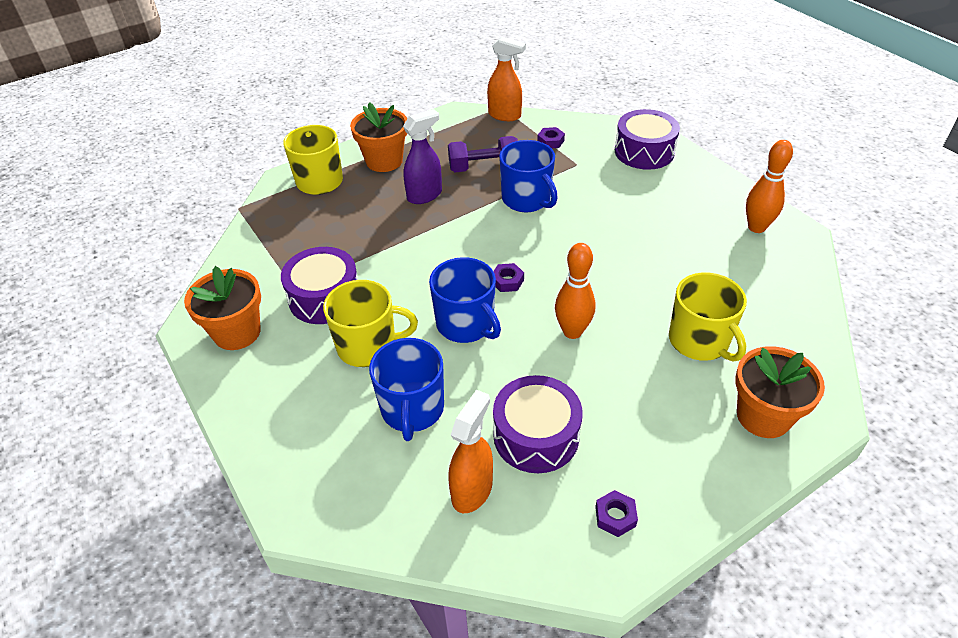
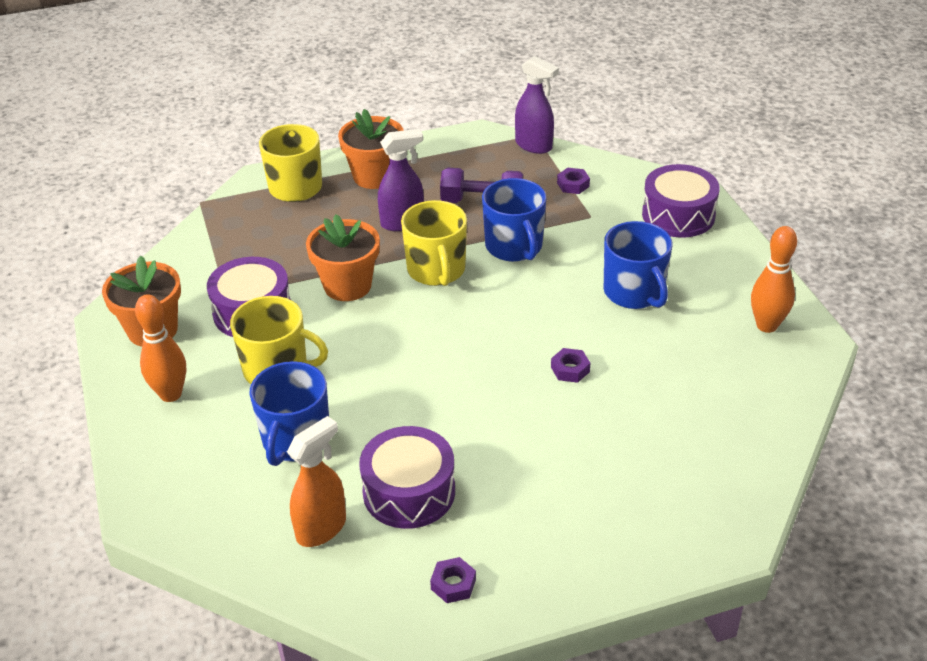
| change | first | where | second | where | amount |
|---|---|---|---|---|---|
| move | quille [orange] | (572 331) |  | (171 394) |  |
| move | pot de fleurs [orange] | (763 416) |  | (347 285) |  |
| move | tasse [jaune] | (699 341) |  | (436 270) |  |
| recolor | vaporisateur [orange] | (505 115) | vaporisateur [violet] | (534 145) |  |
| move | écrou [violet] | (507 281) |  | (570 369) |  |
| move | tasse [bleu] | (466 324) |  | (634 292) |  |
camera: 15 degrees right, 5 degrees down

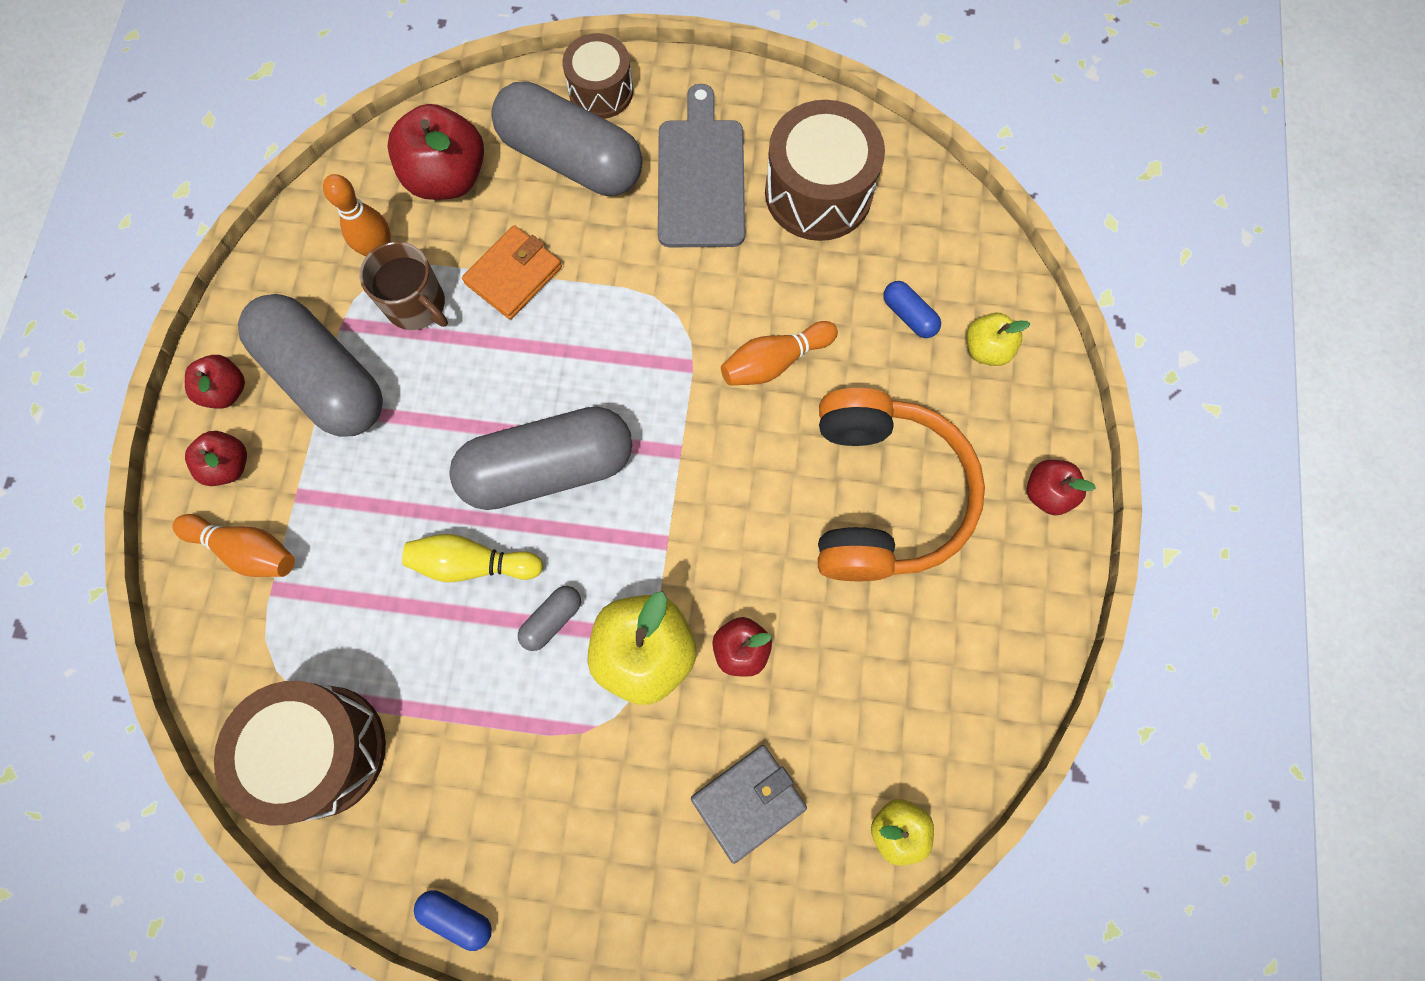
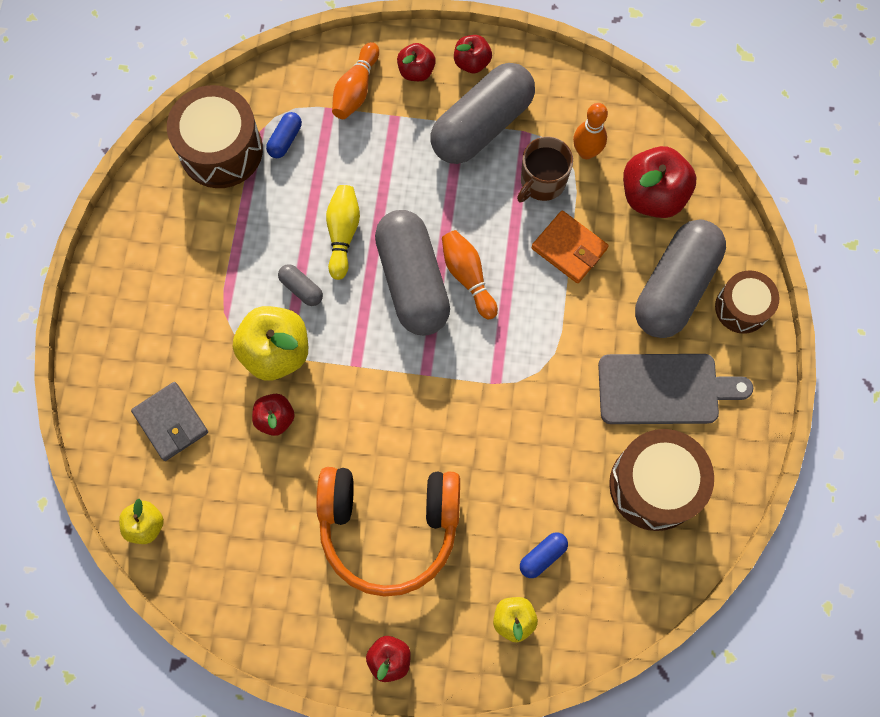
| change | first | where | second | where | amount |
|---|---|---|---|---|---|
| move | gélule [bleu] | (457 917) |  | (285 140) |  |
| move | quille [orange] | (774 362) |  | (468 276) |  |
camera: 90 degrees right, 0 degrees up

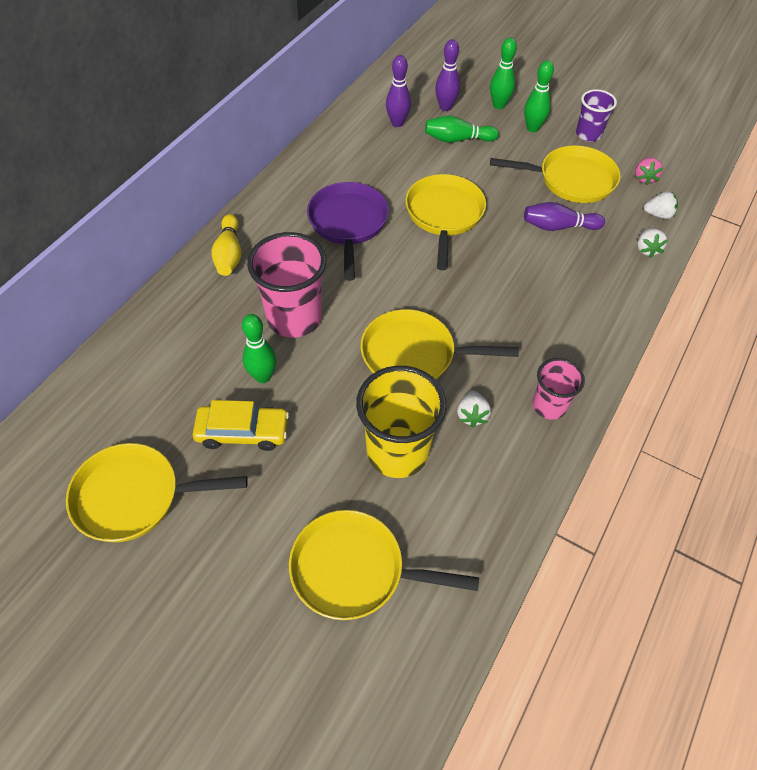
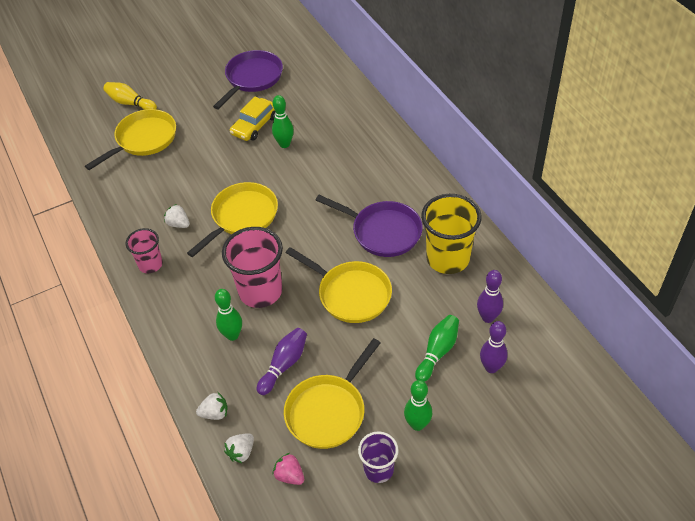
| change | first | where | second | where | amount |
|---|---|---|---|---|---|
| move | quille [jaune] | (229 254) |  | (130 103) |  |
| rotate | fraise [blanc] | (647 249) |  | (215 413) | 135 degrees clockwise |
| recolor | poêle [jaune] | (135 497) | poêle [violet] | (252 78) |  |
| move | quille [vert] | (499 105) |  | (232 335) |  |
| move | gobelet [rose] | (294 318) |  | (260 291) |  |
| move | gobelet [jaune] | (397 452) |  | (448 258) |  |
camera: 125 degrees right, 5 degrees down

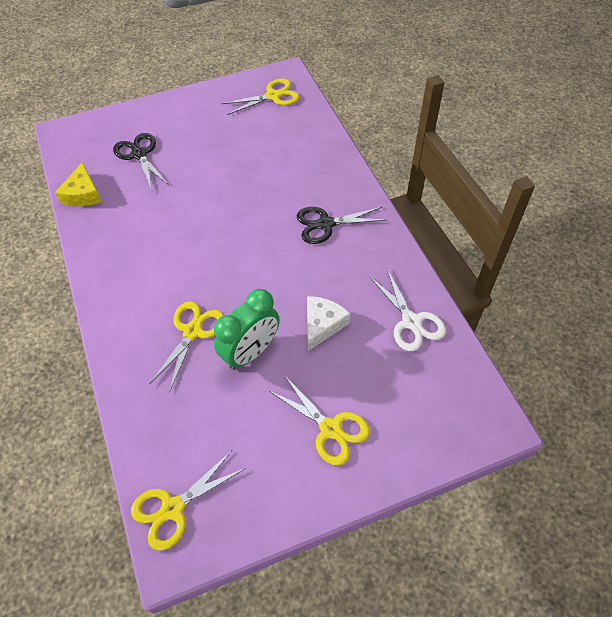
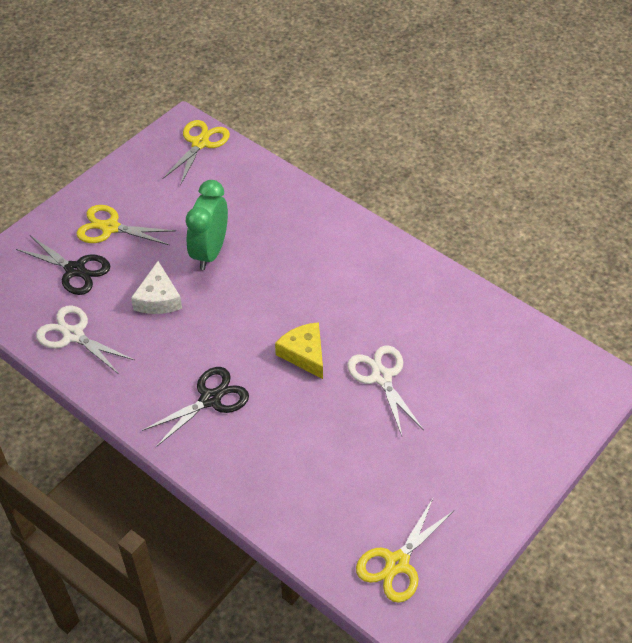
| change | first | where | second | where | amount |
|---|---|---|---|---|---|
| move | ciseaux [noir] | (139 154) |  | (75 270) |  |
| move | fromage [jaune] | (82 194) |  | (304 354) |  |
| insert |  |  | ciseaux [blanc] | (381 377) |  |
| delete | ciseaux [jaune] | (192 331) |  |  |  |
camera: 150 degrees right, 5 degrees down

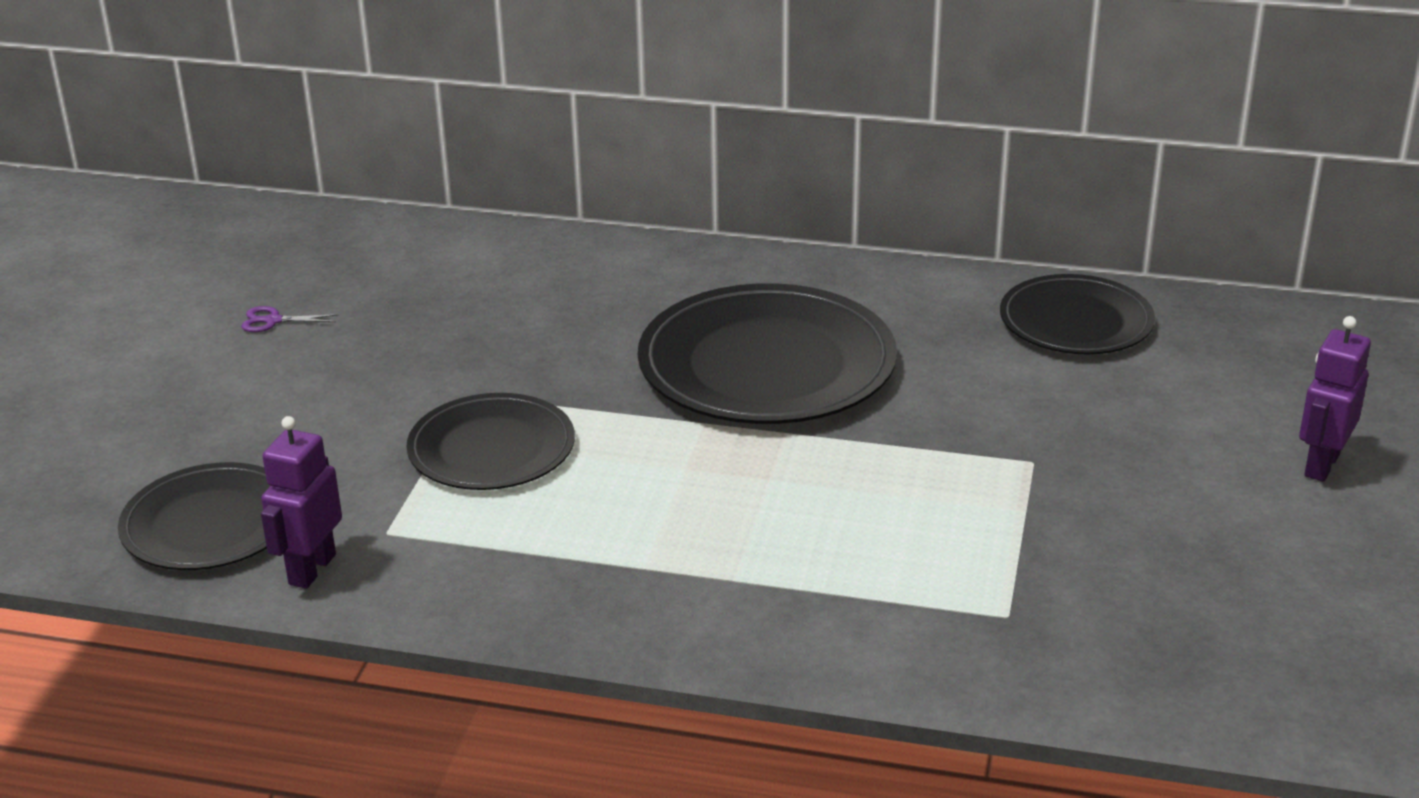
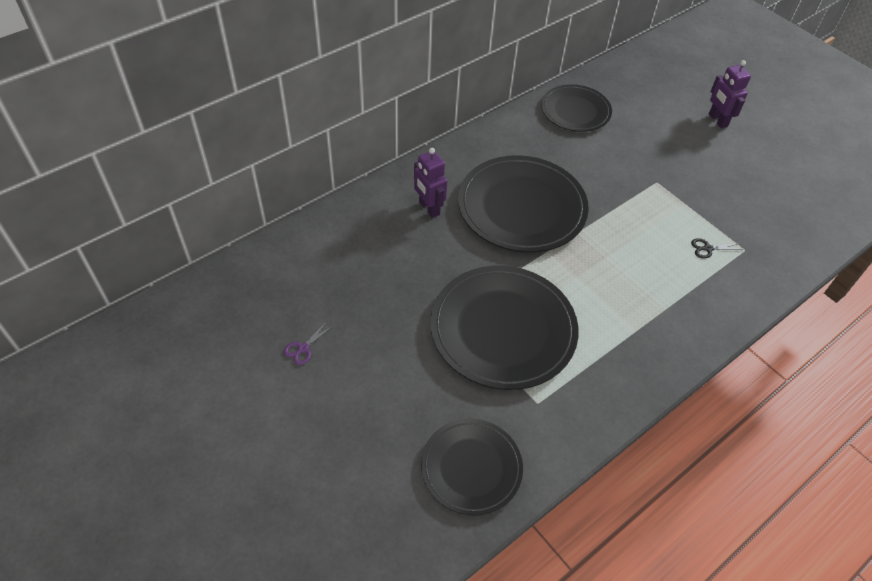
| change | first | where | second | where | amount |
|---|---|---|---|---|---|
| move | robot [violet] | (311 569) |  | (429 208) |  |
| resize | assiette [noir] | (491 449) |  | (503 330) | x1.64 |
| insert |  |  | ciseaux [noir] | (707 248) |  |
camera: 55 degrees left, 20 degrees up

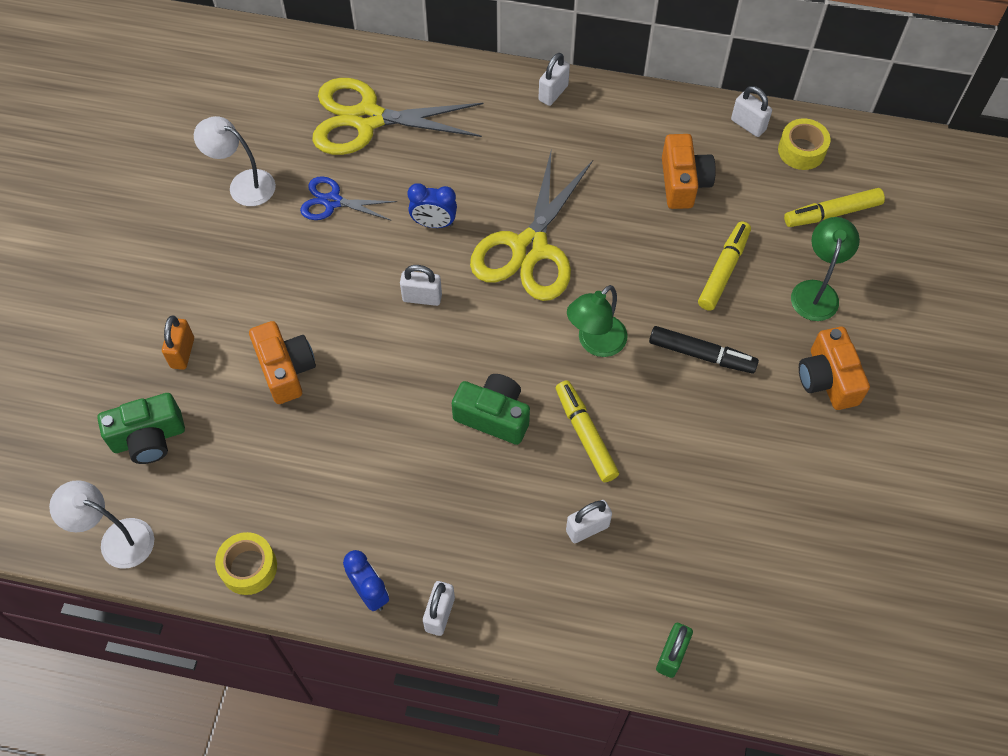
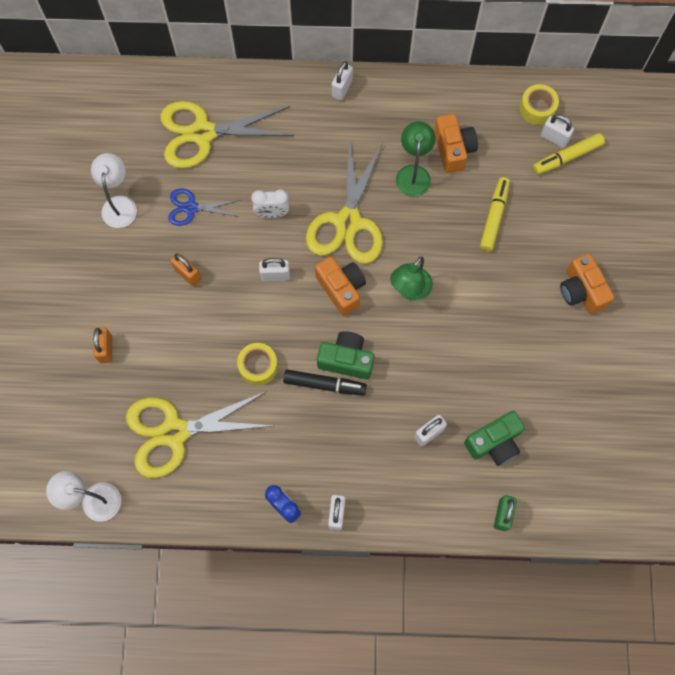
| change | first | where | second | where | amount |
|---|---|---|---|---|---|
| rotate | lampe [blanc] | (243 184) |  | (119 204) | 75 degrees clockwise |
| insert |  |  | ciseaux [jaune] | (175 432) |  |
| insert |  |  | cadenas [orange] | (188 274) |  |
| move | ruban adhésif [jaune] | (248 567) |  | (258 366) |  |
| recolor | réveil [bleu] | (434 223) | réveil [blanc] | (272 213) |  |
| move | feutre [noir] | (701 355) |  | (324 385) |  |
| move | appareil photo [orange] | (285 370) |  | (341 288) |  |
| move | lampe [vert] | (816 291) |  | (413 173) |  |
| move | appareil photo [vert] | (149 438) |  | (494 442) |  |
| move | cadenas [blanc] | (748 125) |  | (554 138) |  |
| delete | feutre [jaune] | (585 435) |  |  |  |
camera: 10 degrees left, 10 degrees up

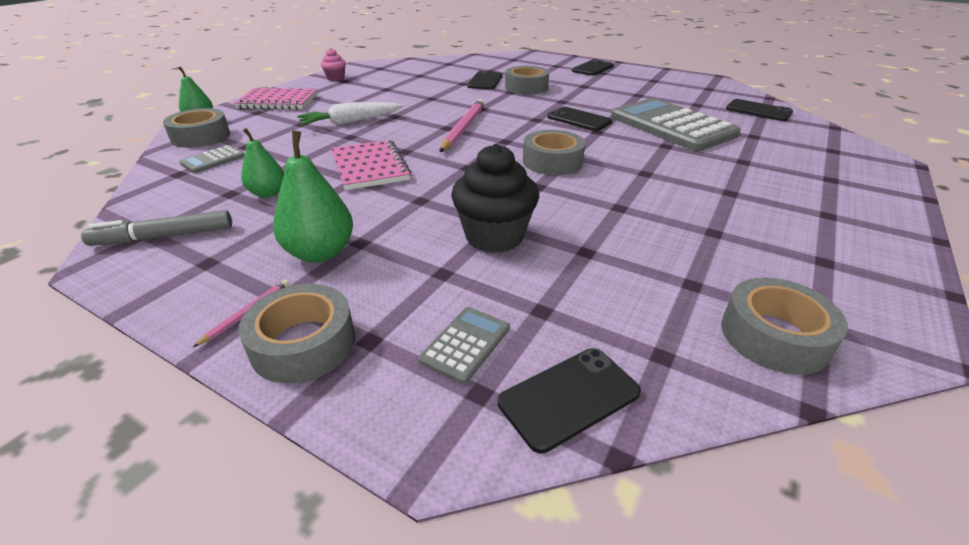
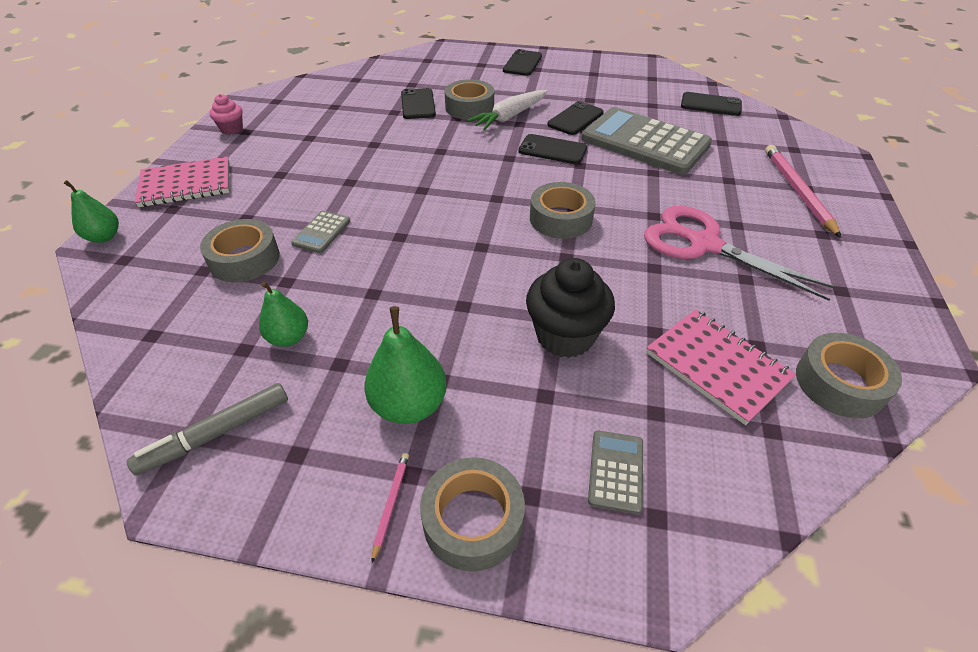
| change | first | where | second | where | amount |
|---|---|---|---|---|---|
| move | ruban adhésif [gris] | (201 136) |  | (244 259) |  |
| move | calculatrice [gris] | (213 160) |  | (322 232) |  |
| move | carotte [blanc] | (351 122) |  | (509 117) |  |
| move | téléphone [noir] | (569 397) |  | (575 119) |  |
| insert |  |  | ciseaux [rose] | (704 244) |  |
| move | carnet [rose] | (370 167) |  | (717 366) |  |
| move | crayon [rose] | (463 128) |  | (798 191) |  |
camera: 20 degrees left, 10 degrees up

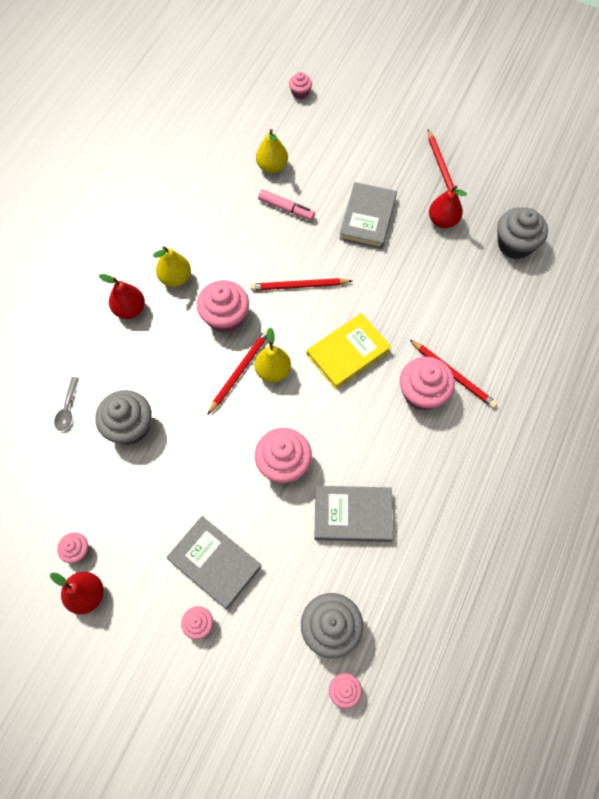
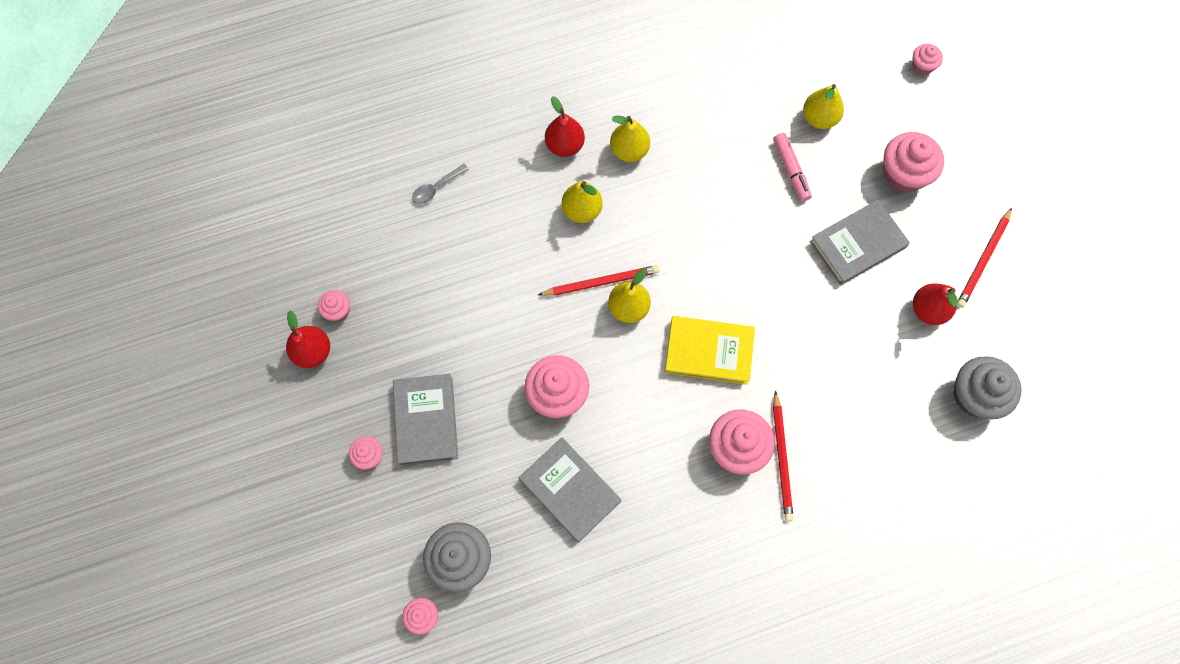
| change | first | where | second | where | amount |
|---|---|---|---|---|---|
| insert |  |  | poire [jaune] | (582 210) |  |
| move | muffin [rose] | (225 317) |  | (903 174) |  |
| delete | muffin [gris] | (130 426) |  |  |  |
| delete | crayon [rouge] | (299 286) |  |  |  |
camera: 45 degrees right, 5 degrees up

